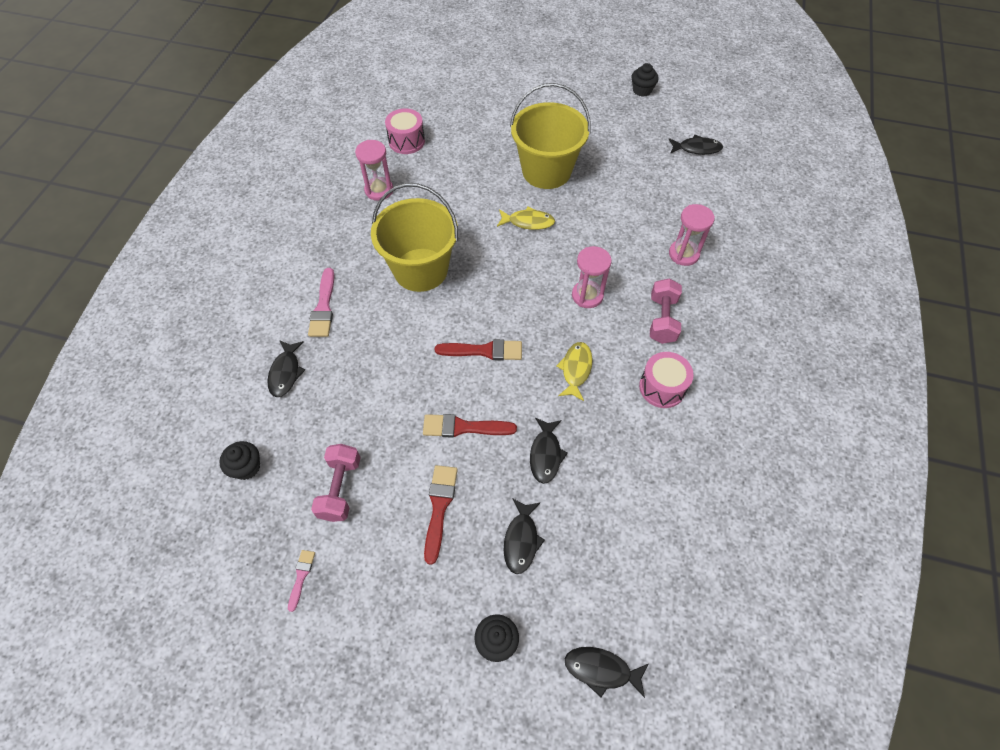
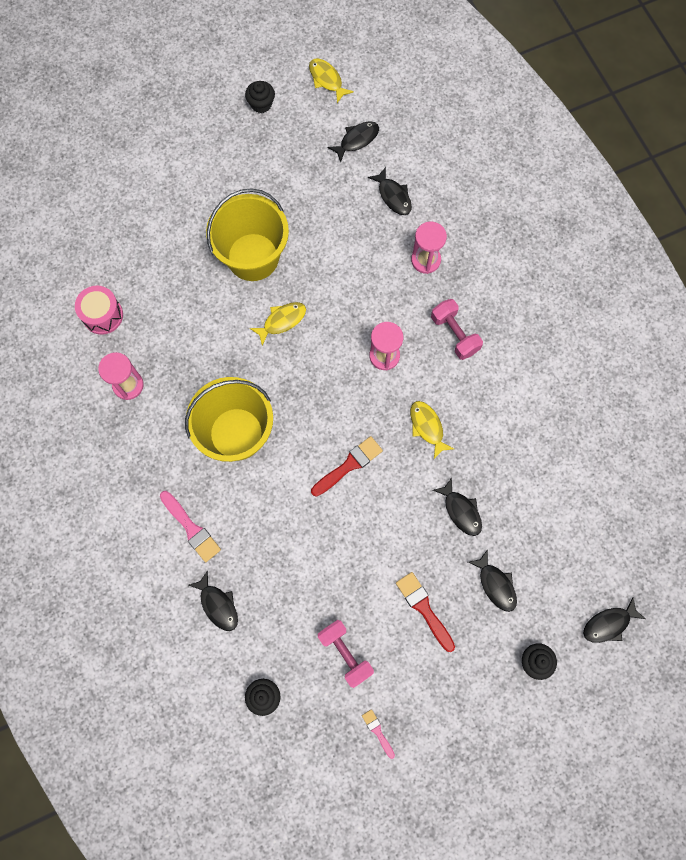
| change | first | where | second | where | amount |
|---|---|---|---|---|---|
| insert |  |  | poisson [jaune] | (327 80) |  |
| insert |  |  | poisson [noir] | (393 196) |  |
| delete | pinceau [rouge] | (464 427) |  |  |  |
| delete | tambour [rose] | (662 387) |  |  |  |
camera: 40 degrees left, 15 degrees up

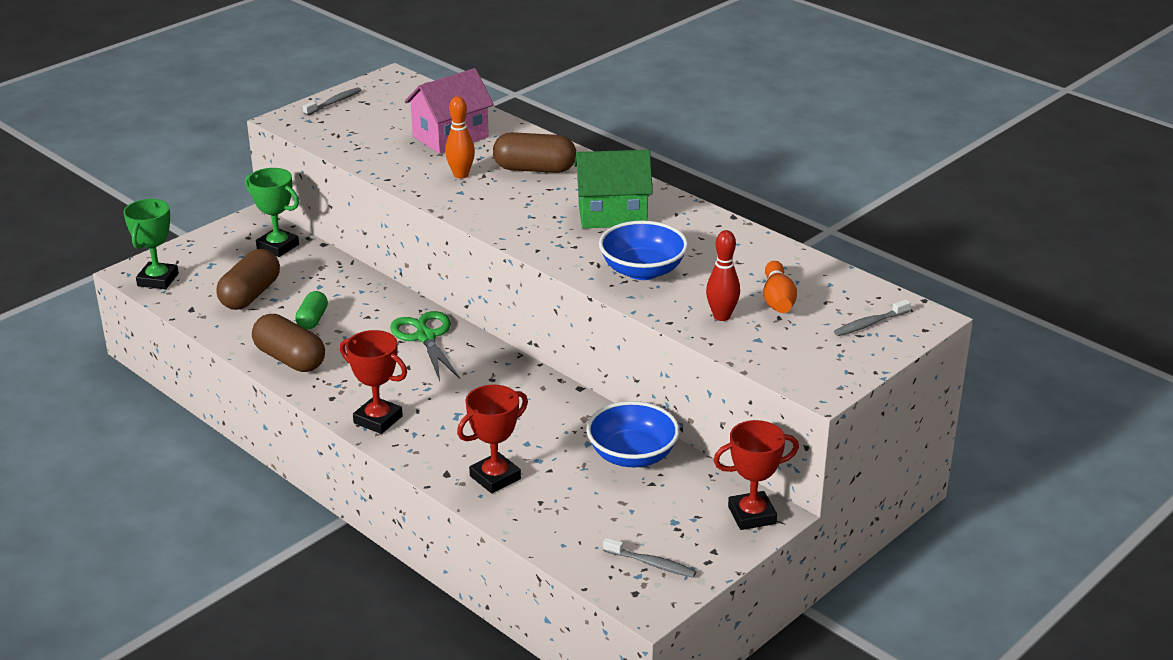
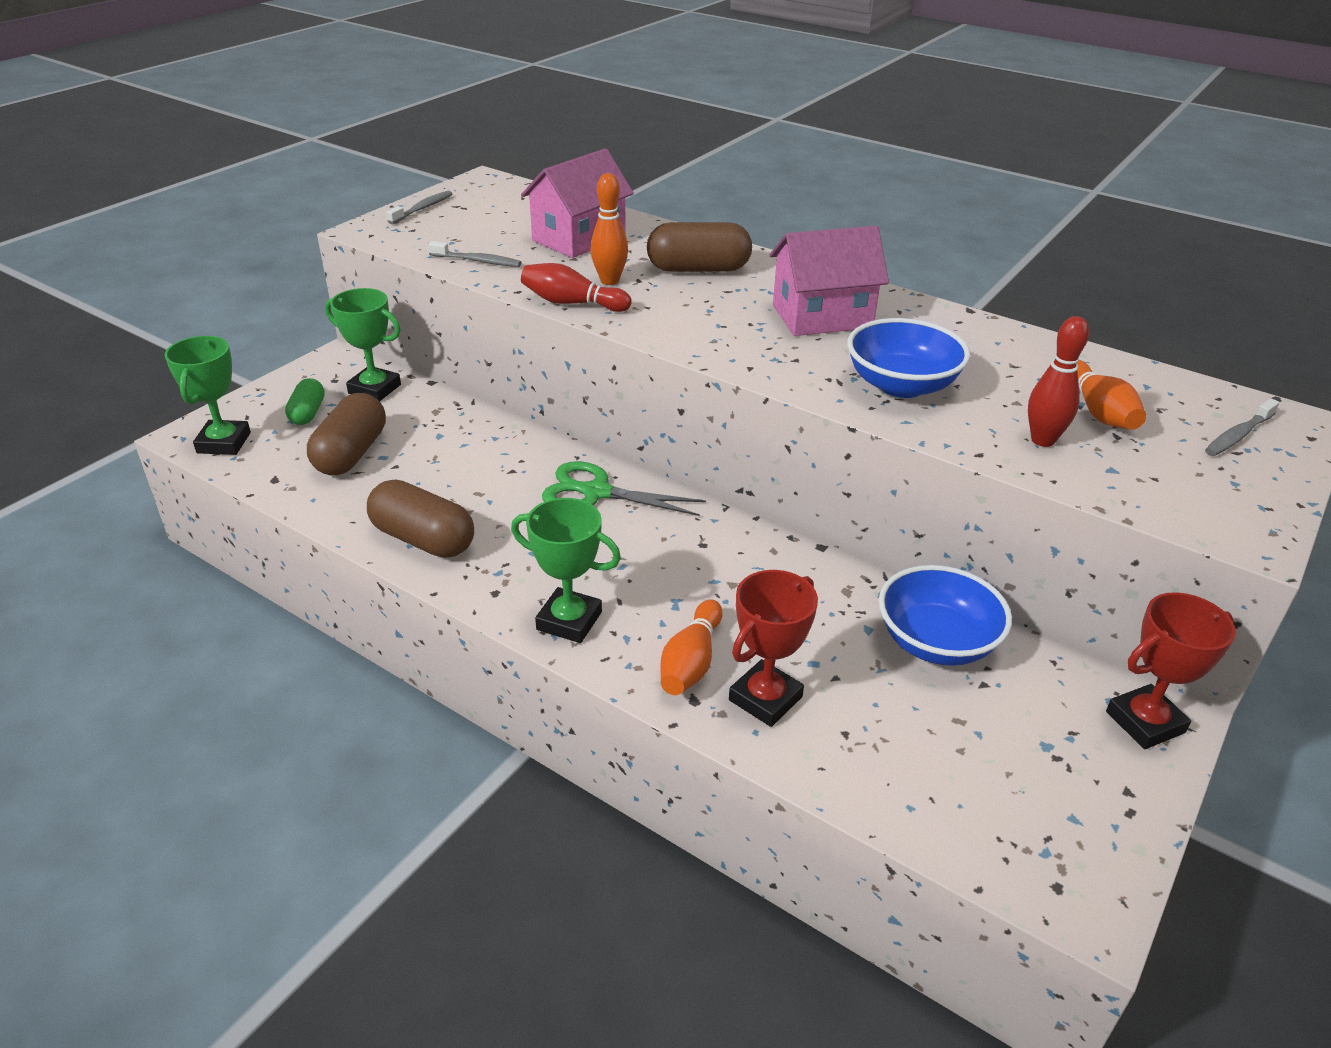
| change | first | where | second | where | amount |
|---|---|---|---|---|---|
| move | gélule [vert] | (312 320) |  | (308 413) |  |
| move | brosse à dents [gris] | (651 564) |  | (477 261) |  |
| recolor | trophée [rouge] | (378 420) | trophée [vert] | (569 621) |  |
| insert |  |  | quille [rouge] | (572 303) |  |
| rotate | ciseaux [vert] | (425 337) |  | (595 492) | 45 degrees counterclockwise |
| insert |  |  | quille [orange] | (691 662) |  |
| recolor | maison [vert] | (612 214) | maison [rose] | (822 316) |  |
camera: 10 degrees left, 5 degrees up

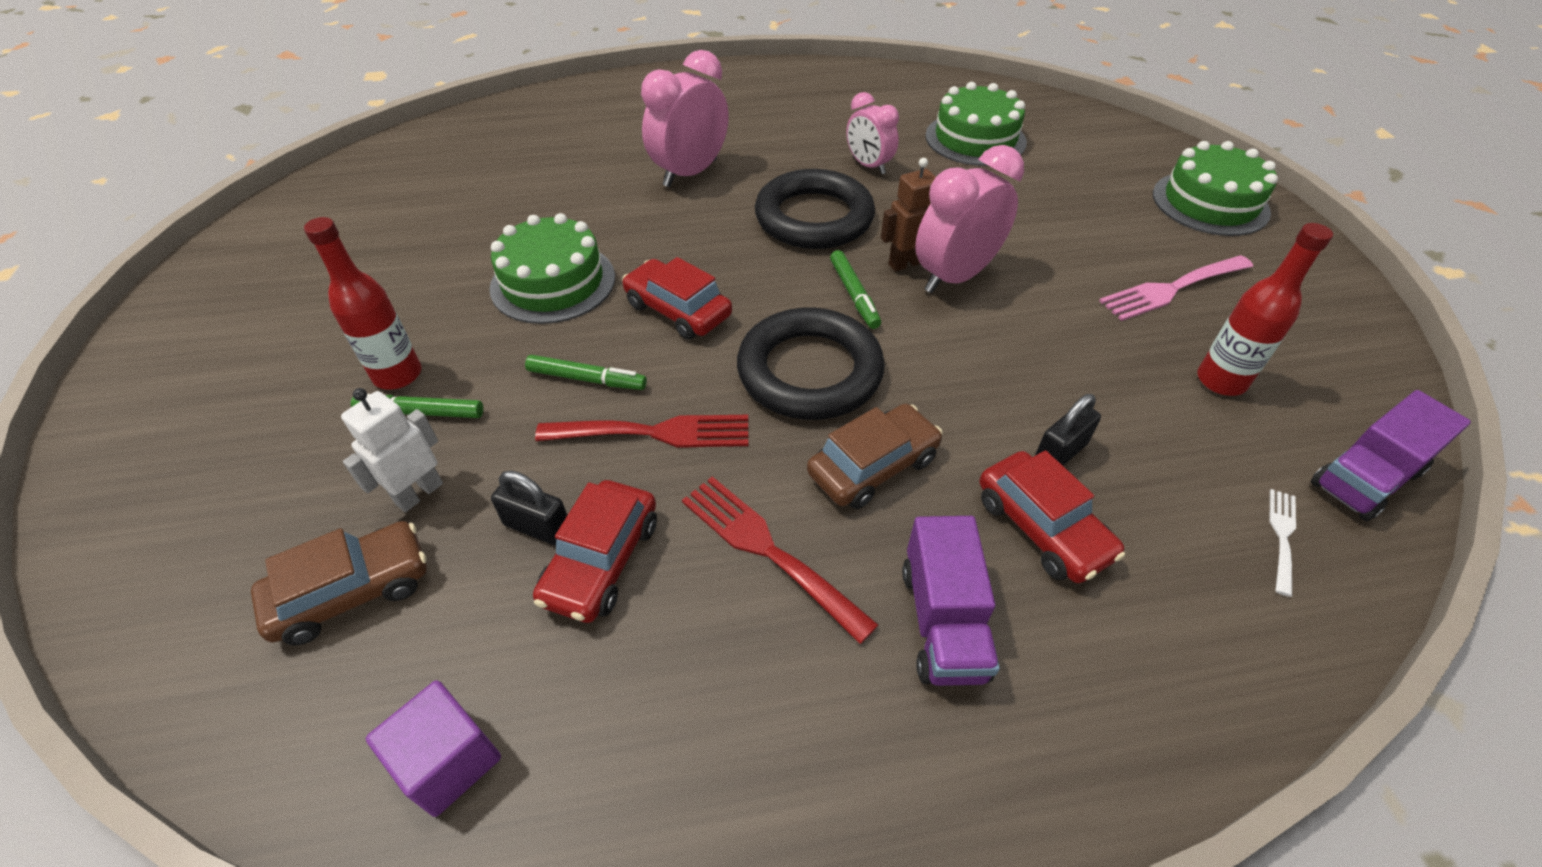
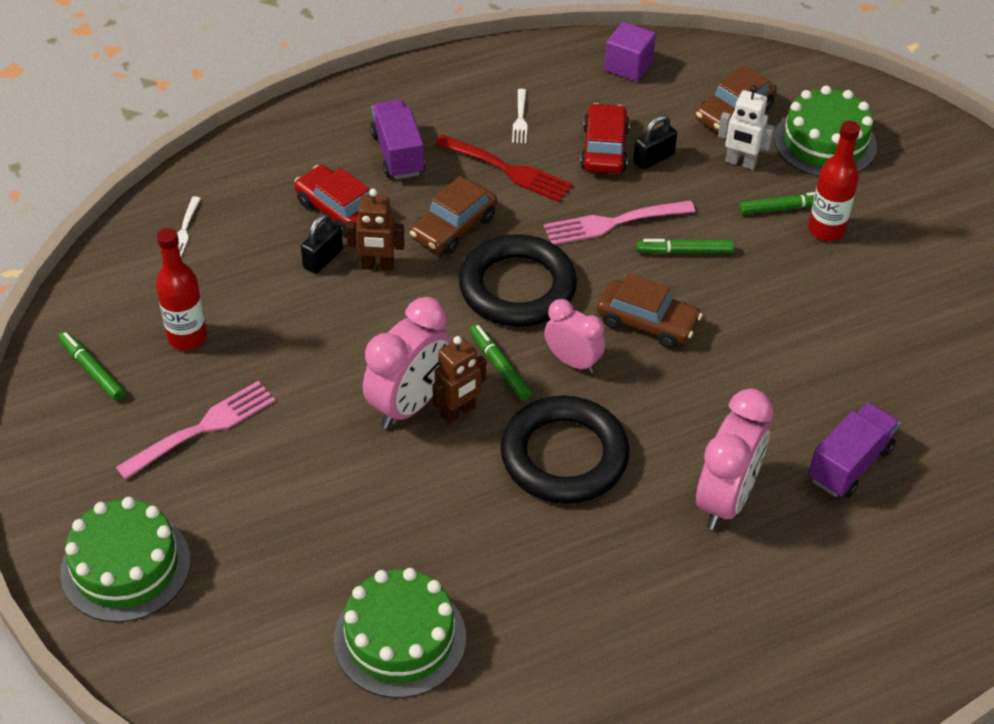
| change | first | where | second | where | amount |
|---|---|---|---|---|---|
| insert |  |  | feutre [vert] | (92 370) |  |
| insert |  |  | robot [marron] | (377 266) |  |
| insert |  |  | fourchette [blanc] | (520 119) |  |
| recolor | fourchette [rouge] | (653 433) | fourchette [rose] | (613 223) |  |
| move | réveil [rose] | (868 166) |  | (573 361) |  |
| recolor | voiture [rouge] | (678 310) | voiture [marron] | (647 322) |  |
| rotate | cadenas [noir] | (537 526) |  | (653 158) | 45 degrees counterclockwise |
| rotate | robot [blanc] | (419 493) |  | (740 162) | 90 degrees clockwise |
| move | gâteau [vert] | (553 282) |  | (825 142) |  |
| move | camion [violet] | (1365 478) |  | (850 464) |  |
camera: 165 degrees right, 0 degrees up

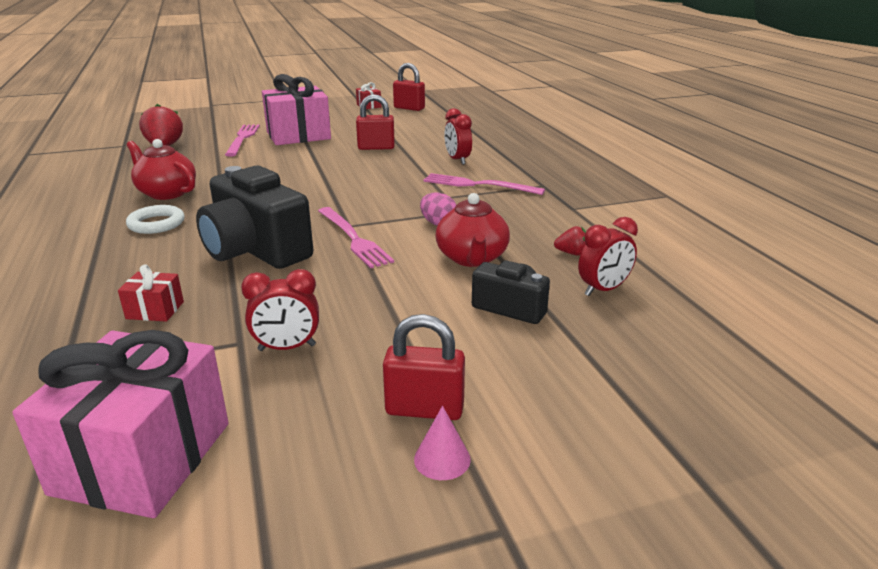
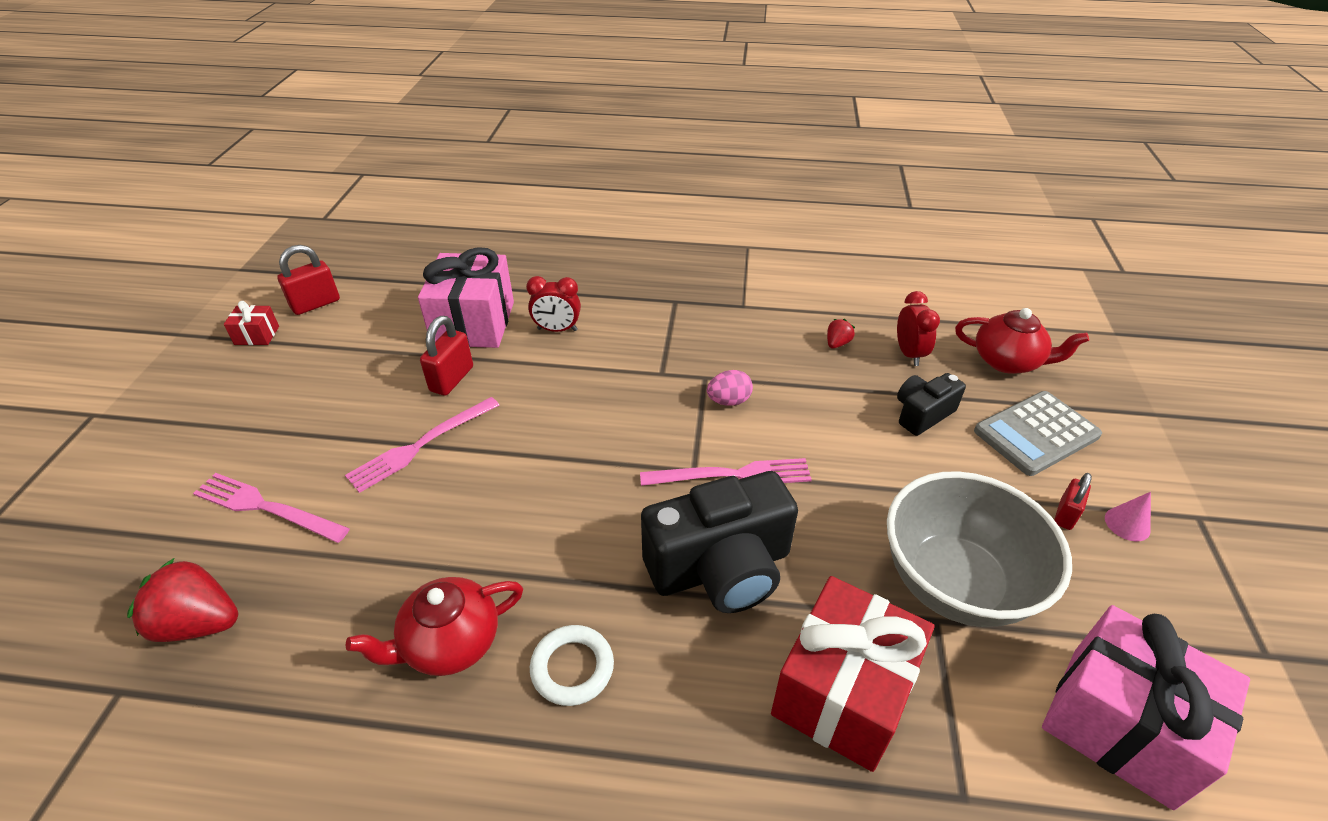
| change | first | where | second | where | amount |
|---|---|---|---|---|---|
| move | fourchette [rose] | (478 185) |  | (421 445) |  |
| move | cadeau [rose] | (298 135) |  | (474 323) |  |
| resize | cadeau [rouge] | (155 310) |  | (843 692) | x2.26 |
| replace | réveil [rouge] | (287 348) | bol [gris] | (955 583) |  |
| move | théière [rouge] | (472 258) |  | (1007 361) |  |
| insert |  |  | calculatrice [gris] | (1036 433) |  |
| resize | cadenas [rouge] | (424 409) |  | (1065 515) | x0.65 |
camera: 65 degrees left, 15 degrees up

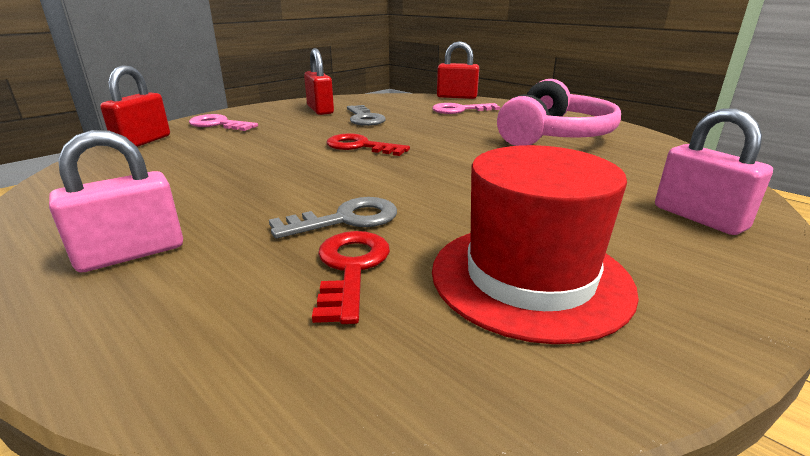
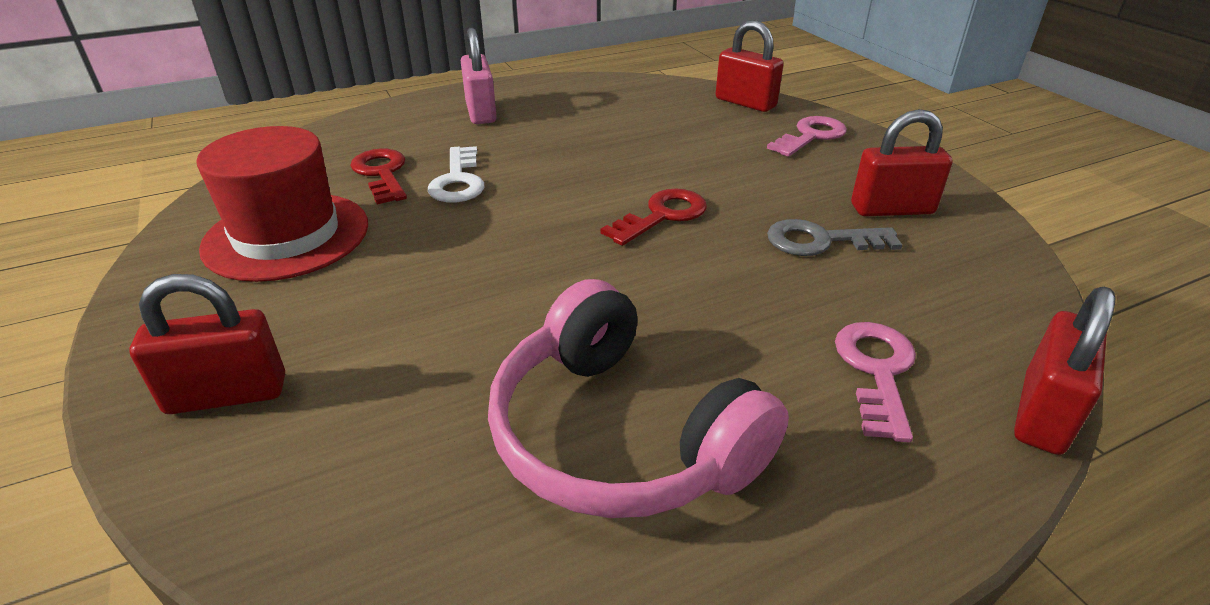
| change | first | where | second | where | amount |
|---|---|---|---|---|---|
| recolor | cadenas [rose] | (699 218) | cadenas [rouge] | (227 394) |  |
| rotate | clé [rouge] | (351 268) |  | (382 174) | 135 degrees counterclockwise |
| recolor | clé [gris] | (346 219) | clé [blanc] | (458 181) |  |
camera: 110 degrees right, 10 degrees up

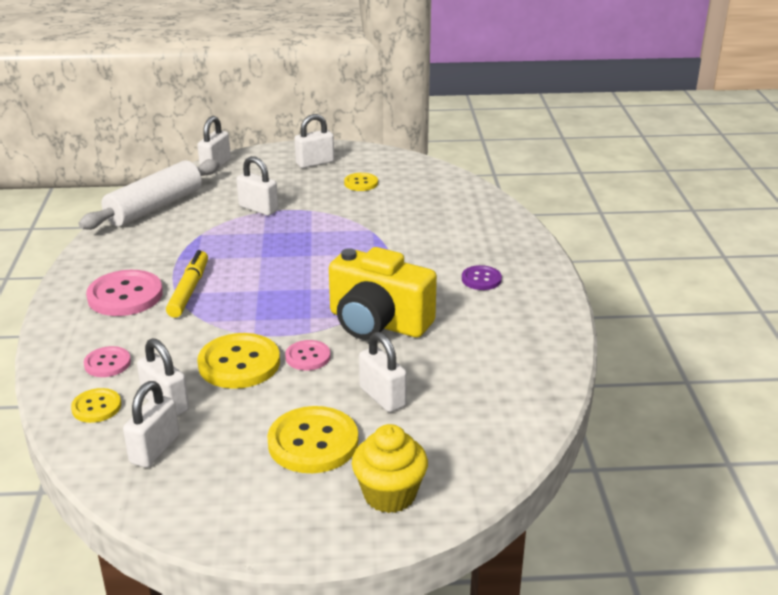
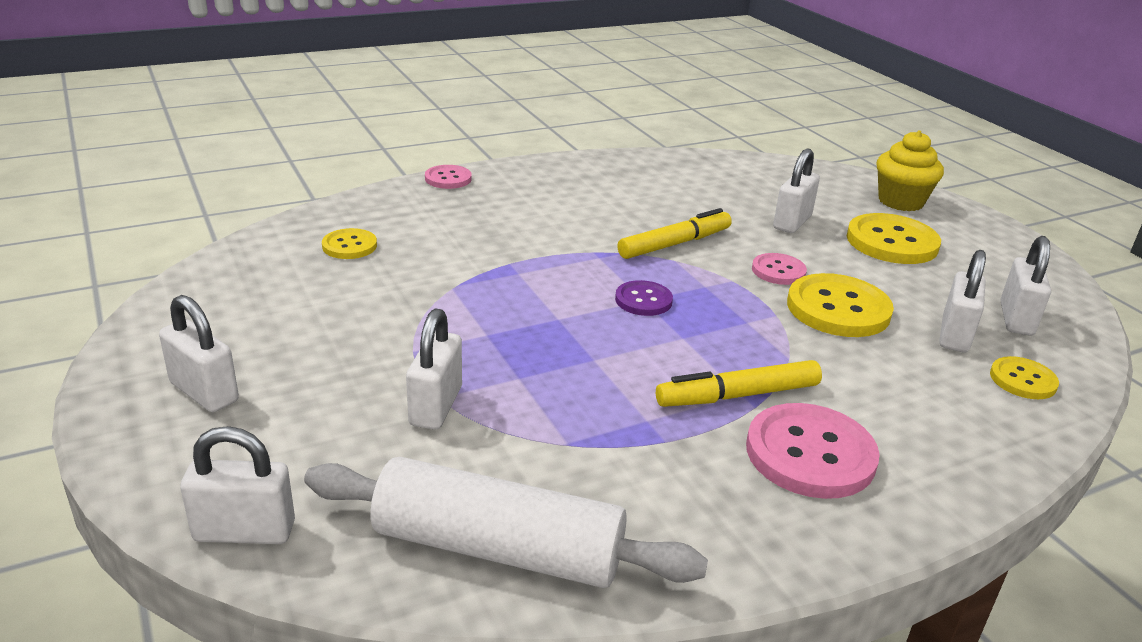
| change | first | where | second | where | amount |
|---|---|---|---|---|---|
| move | bouton [jaune] | (361 183) |  | (349 246) |  |
| move | bouton [rose] | (107 363) |  | (448 179) |  |
| move | bouton [violet] | (481 279) |  | (643 300) |  |
| replace | appareil photo [jaune] | (378 323) | feutre [jaune] | (675 244) |  |
| rotate | cadenas [blanc] | (155 449) |  | (1016 319) | 75 degrees counterclockwise |
camera: 115 degrees left, 0 degrees up

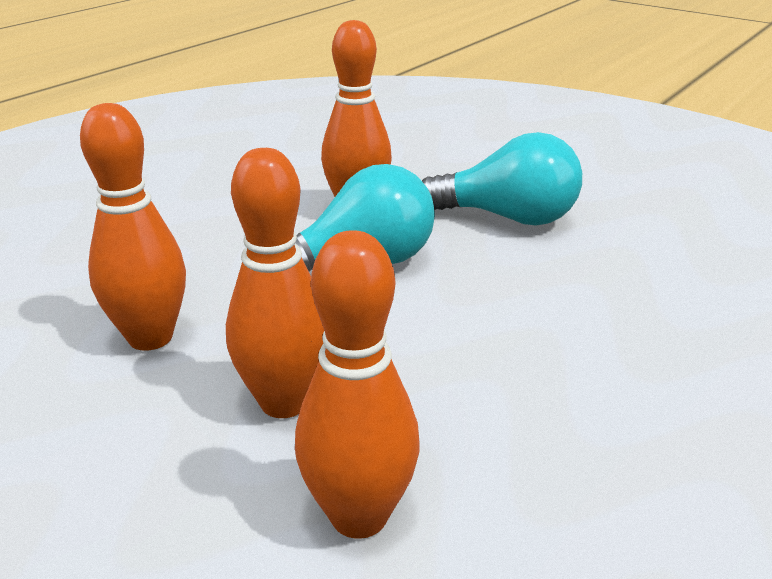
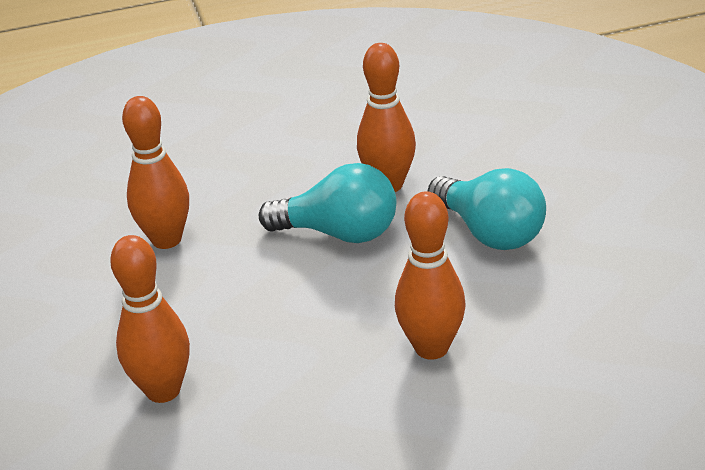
| change | first | where | second | where | amount |
|---|---|---|---|---|---|
| move | quille [orange] | (284 402) |  | (431 348) |  |
camera: 40 degrees right, 5 degrees up

